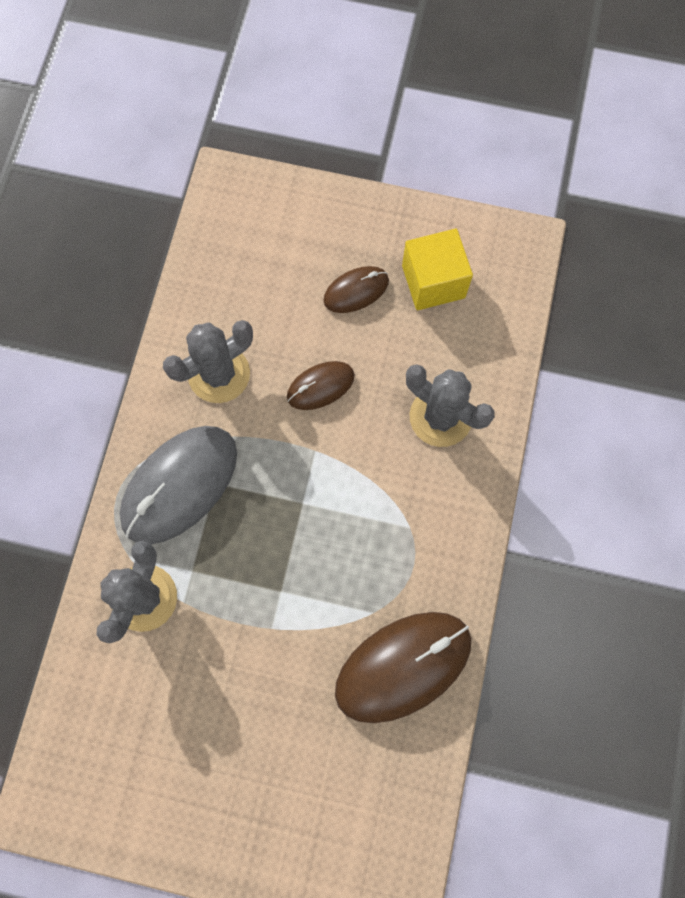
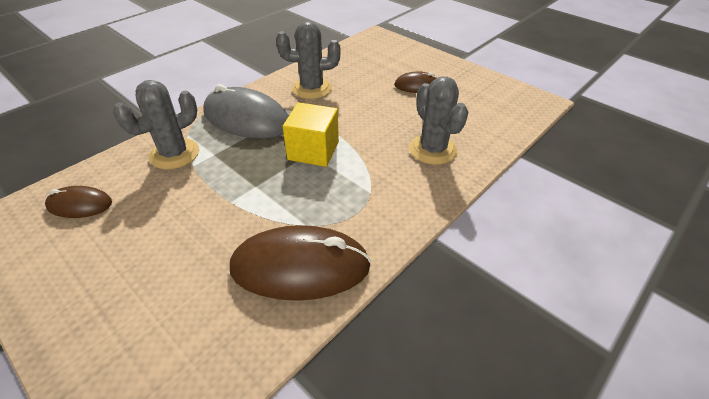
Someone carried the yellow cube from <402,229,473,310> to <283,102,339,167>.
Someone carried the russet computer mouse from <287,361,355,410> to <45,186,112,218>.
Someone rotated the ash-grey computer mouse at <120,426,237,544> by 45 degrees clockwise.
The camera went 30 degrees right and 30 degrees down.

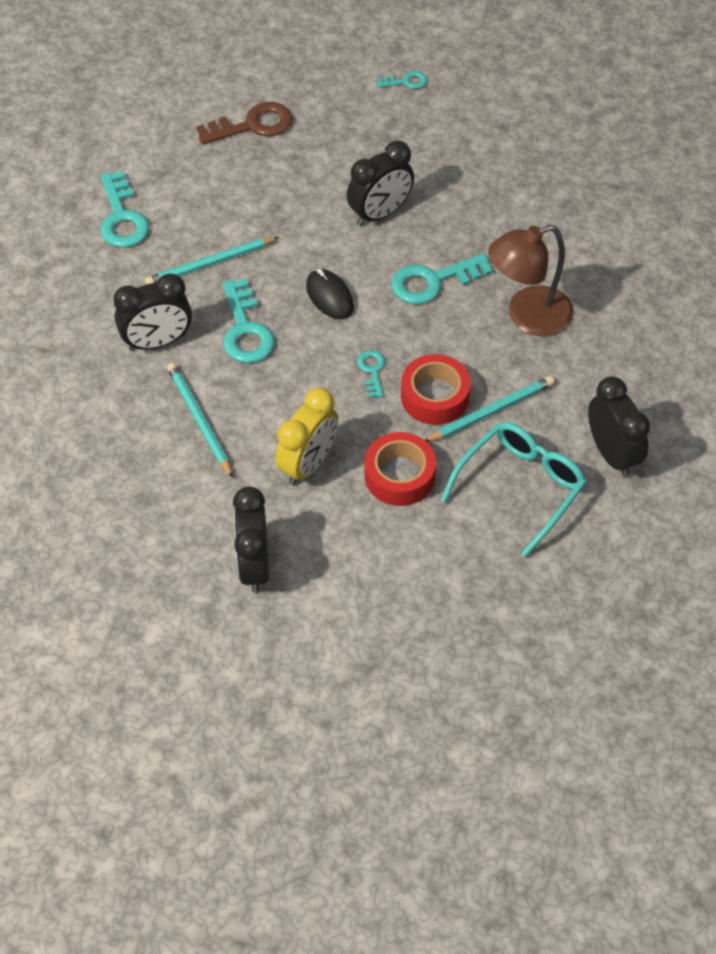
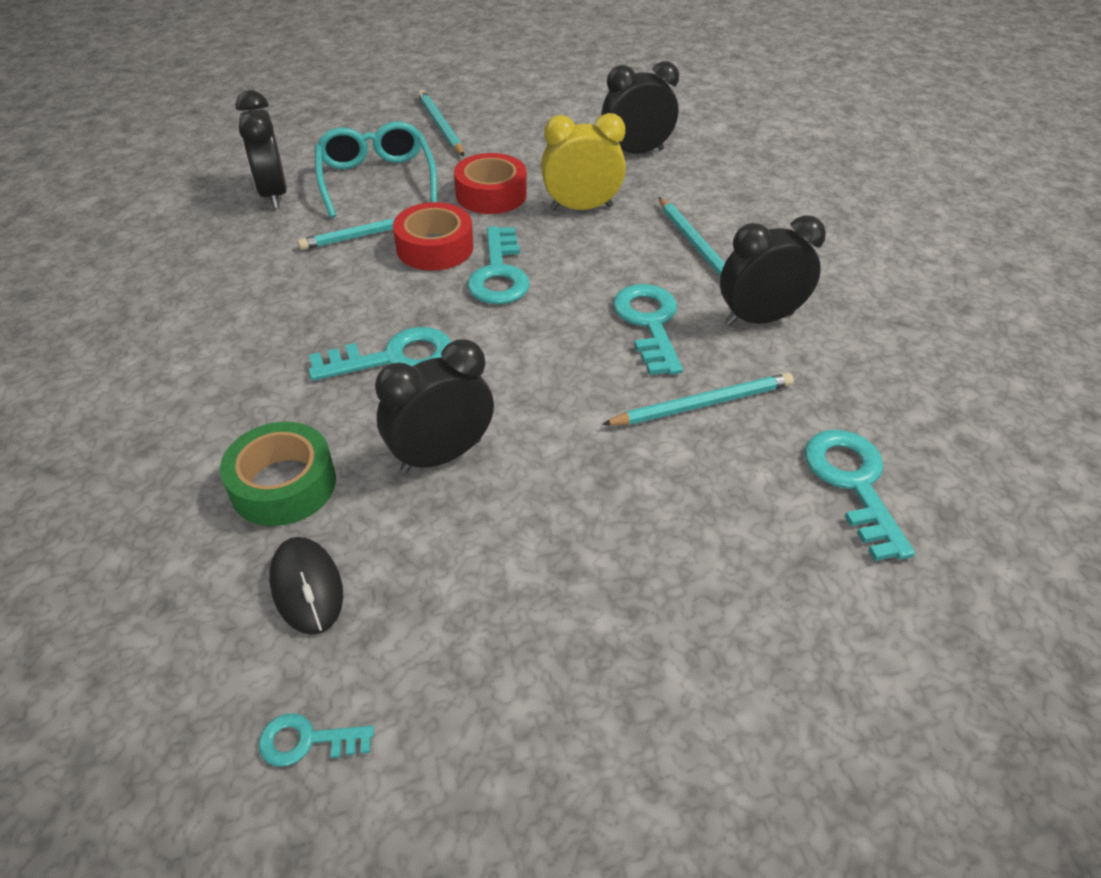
Someone took away the russet door key at <196,102,293,144>.
Someone took away the russet lamp at <488,224,574,336>.
Someone carried the jet-black computer mouse from <306,269,354,319> to <269,537,343,635>.
Someone scaled the teal door key at <357,350,385,398> by 1.86.
Someone rotated the yellow alarm clock at <275,388,338,485> by 45 degrees clockwise.
Someone rotated the teal spectacles at <441,422,587,558> by 120 degrees clockwise.
Someone rotated the jet-black alarm clock at <233,486,269,593> by 105 degrees counterclockwise.
Someone put down the teal wooden pencil at <418,90,464,156>.
Someone put down the green roll of tape at <220,422,336,526>.
The camera went 175 degrees left and 10 degrees down.

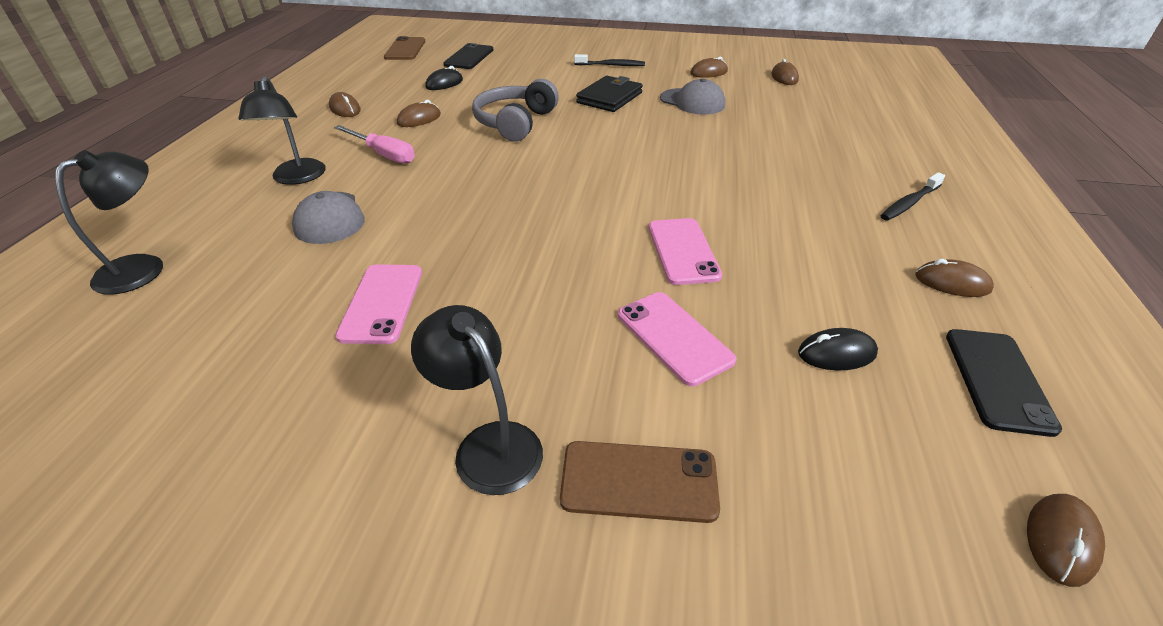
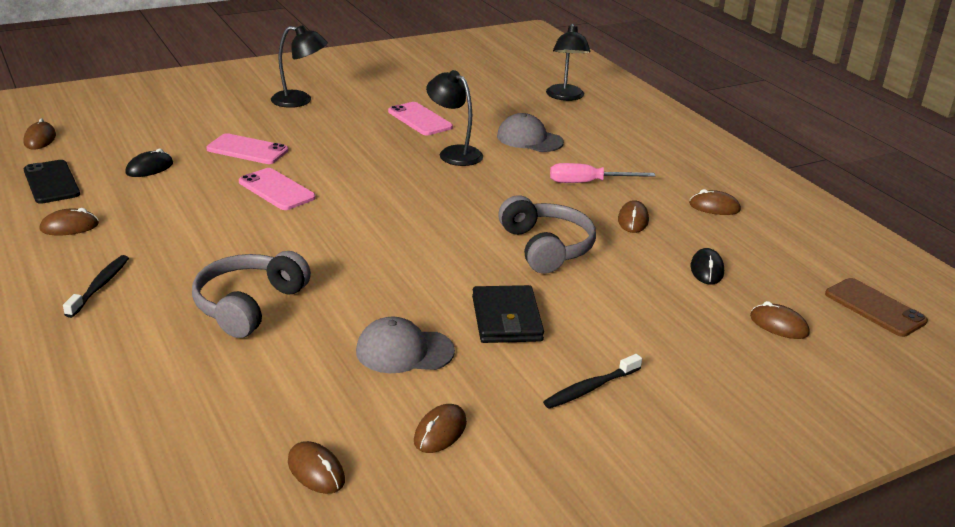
Someone swapped the jet-black mobile phone at <444,43,493,69> for the russet computer mouse at <750,301,810,339>.
Someone carried the jet-black lamp from <238,76,326,185> to <426,70,483,166>.
Someone took away the russet mobile phone at <560,441,720,523>.
Someone put down the ash-grey headset at <192,251,311,338>.
The camera went 140 degrees right and 10 degrees down.

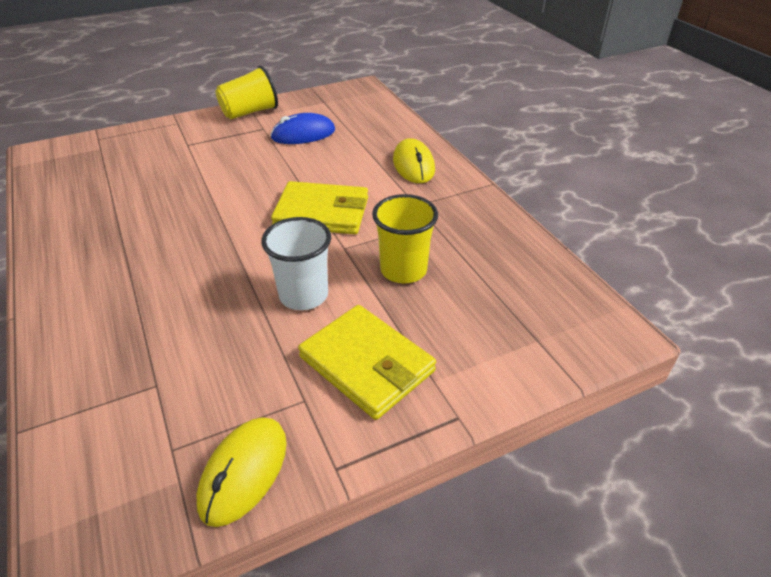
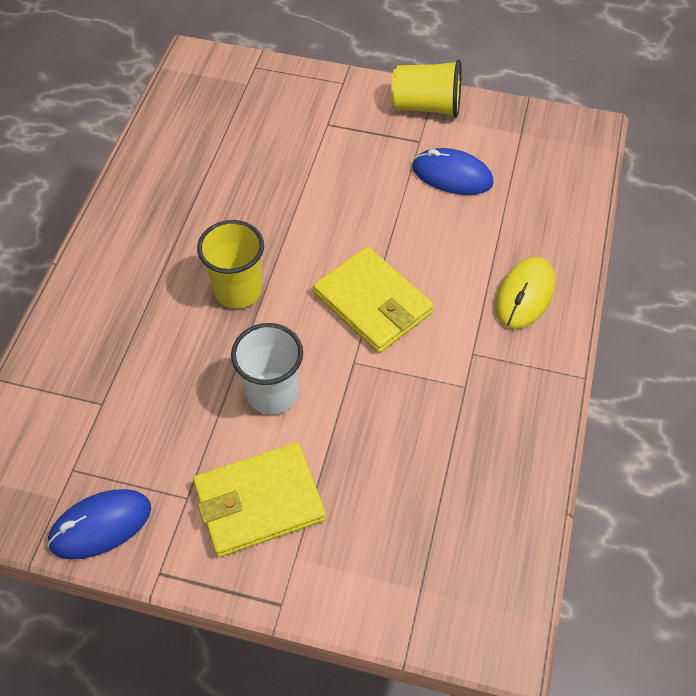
Someone carried the yellow tumbler from <372,194,438,284> to <197,220,264,309>.
Someone rotated the yellow card wallet at <298,305,436,420> by 75 degrees clockwise.
Someone repainted the yellow computer mouse at <197,418,287,527>, which became the cobalt computer mouse at <47,489,151,560>.
The camera went 40 degrees right and 15 degrees up.

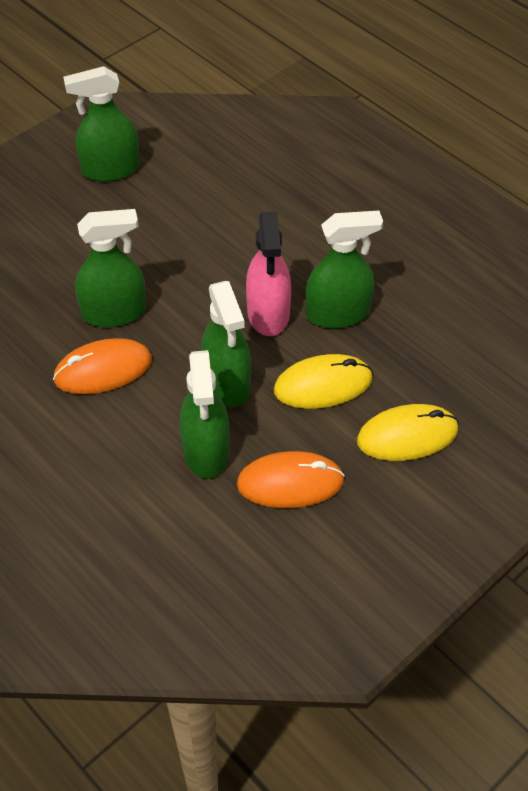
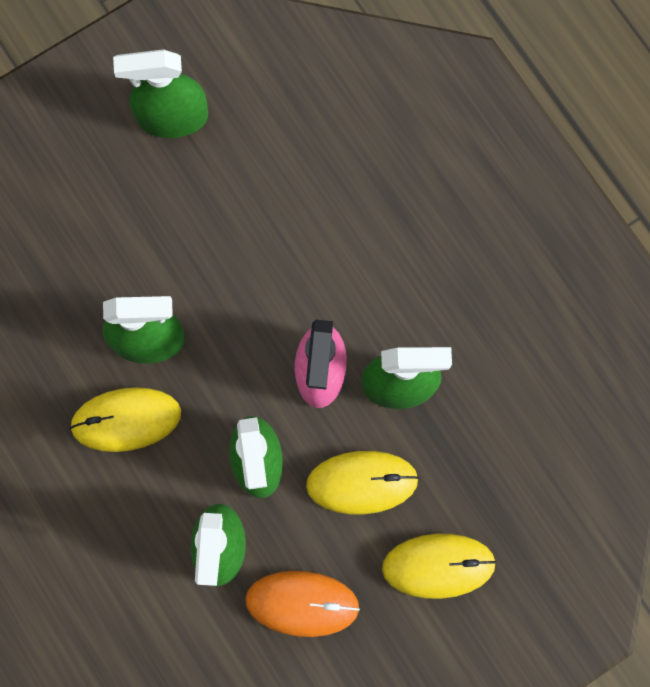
Someone repainted the orange computer mouse at <53,338,152,394>, which became the yellow computer mouse at <70,387,181,452>.
The camera went 10 degrees right and 25 degrees up.

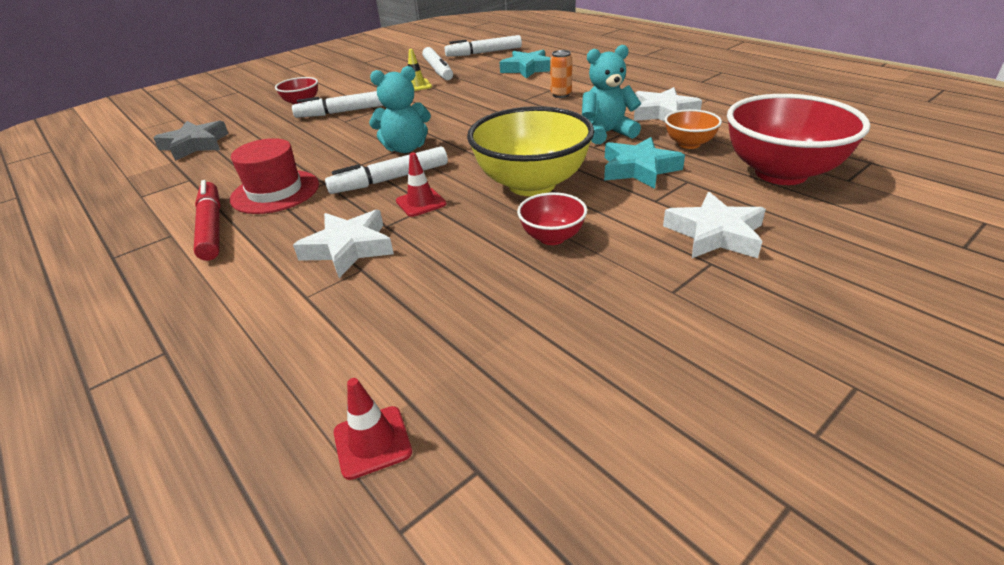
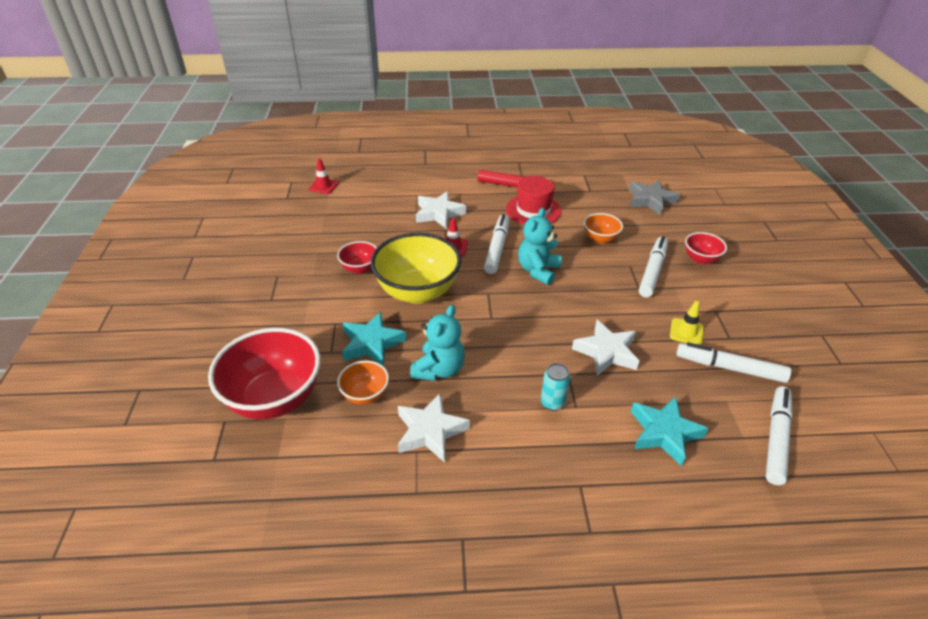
Someone repainted the orange soda can at <550,50,572,98>, which became the teal soda can at <541,363,570,411>.
Someone carried the pure white star from <663,192,766,258> to <572,320,639,376>.
Someone put down the orange serving bowl at <584,213,623,244>.
The camera went 125 degrees right and 5 degrees up.

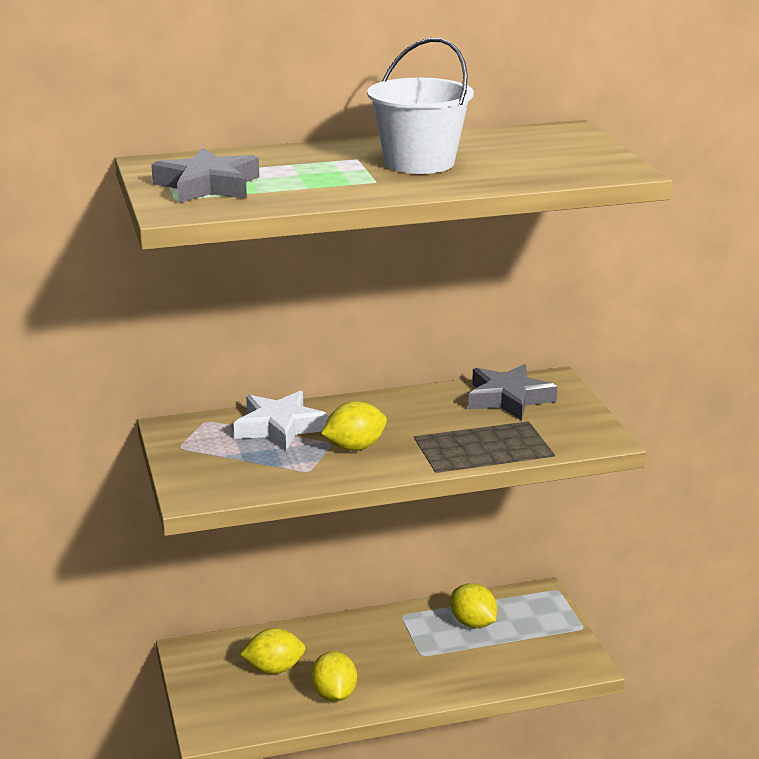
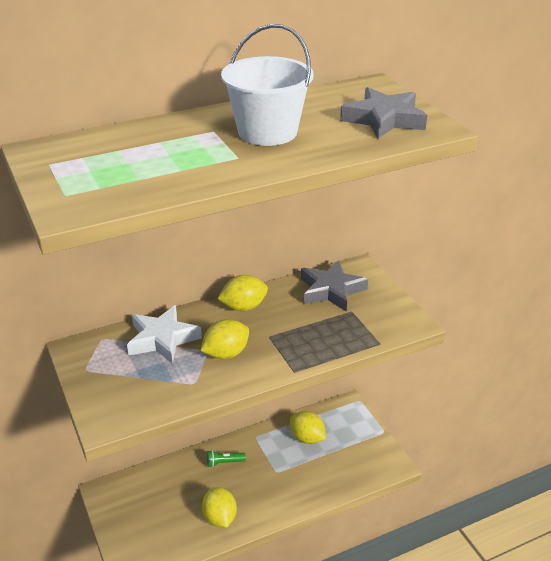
Someone carried the ash-grey star from <151,148,260,203> to <340,87,427,139>.
Someone carried the yellow toy lemon from <240,628,305,674> to <217,275,268,311>.
Someone put down the green torch at <207,450,246,467>.
The camera went 10 degrees left and 10 degrees up.

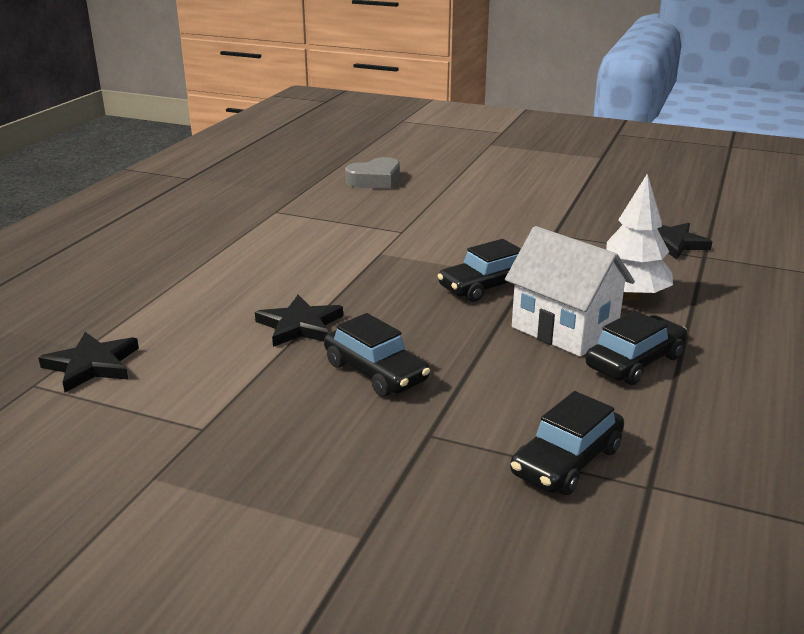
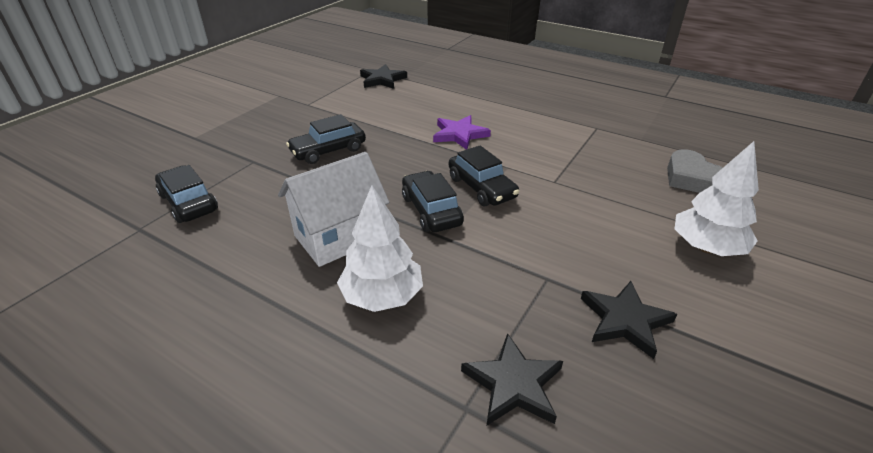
Someone carried the jet-black star from <255,295,343,347> to <581,281,677,359>.
Someone carried the jet-black toy car from <585,310,687,385> to <449,146,519,206>.
Someone put down the purple star at <433,115,491,150>.
Someone put down the pure white fir tree at <675,141,759,256>.
The camera went 100 degrees right and 10 degrees up.

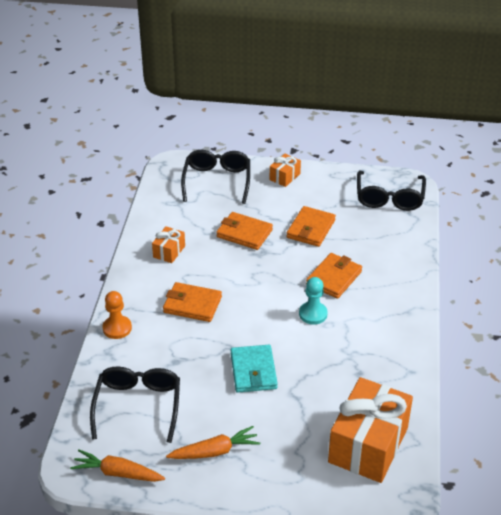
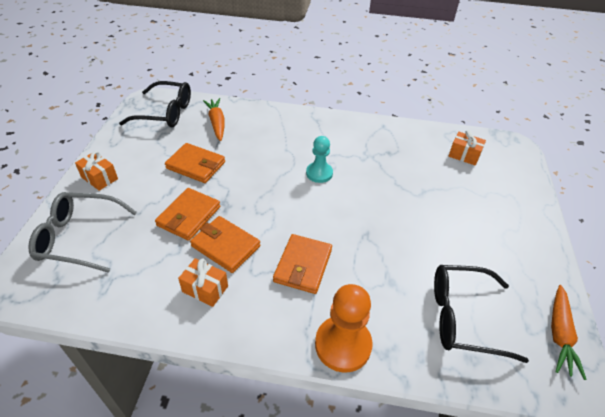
Someone repainted the jet-black spectacles at <181,150,250,204>, which became the ash-grey spectacles at <28,192,137,273>.
Someone carried the orange card wallet from <306,253,362,299> to <190,216,261,273>.
Someone scaled the orange pawn at <102,291,132,339> by 1.53.
Someone took away the teal card wallet at <231,345,278,393>.
Someone scaled the orange gift at <328,377,413,483> by 0.46.
Someone carried the orange root vegetable from <166,426,260,459> to <203,98,225,141>.
The camera went 90 degrees left and 5 degrees up.

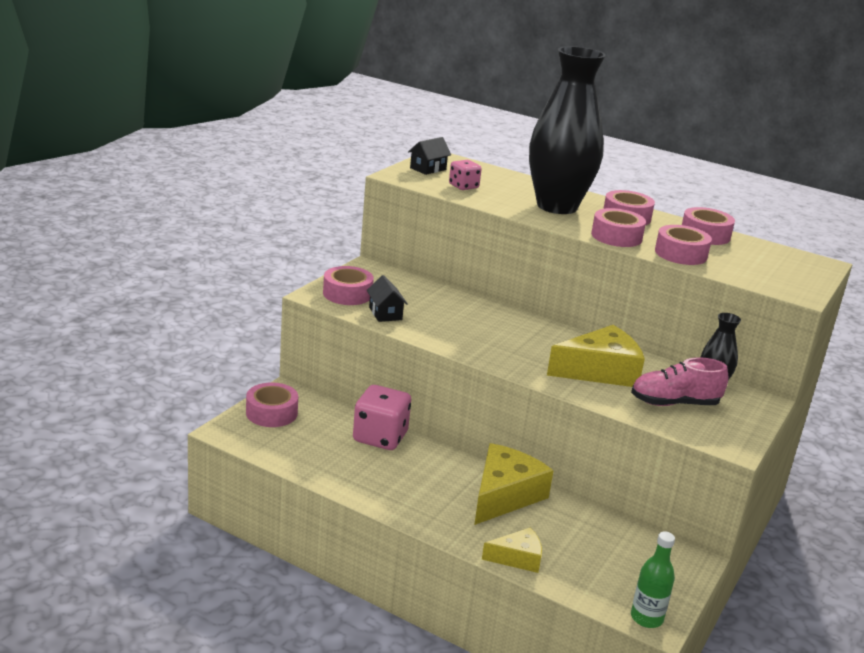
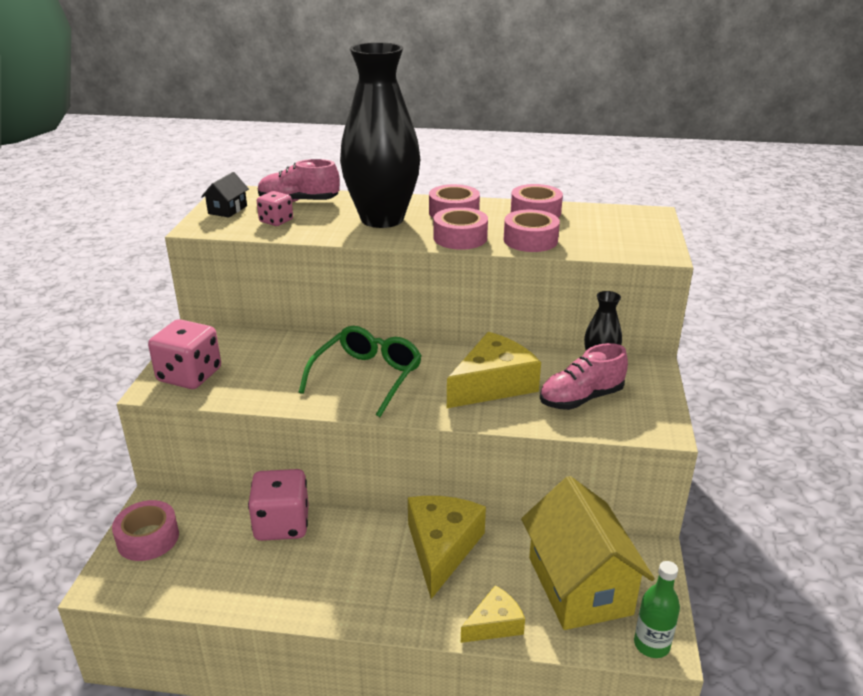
Someone swapped the pink roll of tape at <323,266,374,305> for the pink game die at <148,319,221,389>.
Someone took away the jet-black toy house at <367,275,408,322>.
Someone put down the pink lace-up shoe at <258,159,340,202>.
Someone put down the green spectacles at <299,326,422,417>.
Someone put down the yellow toy house at <521,476,655,630>.
The camera went 20 degrees left and 5 degrees up.

